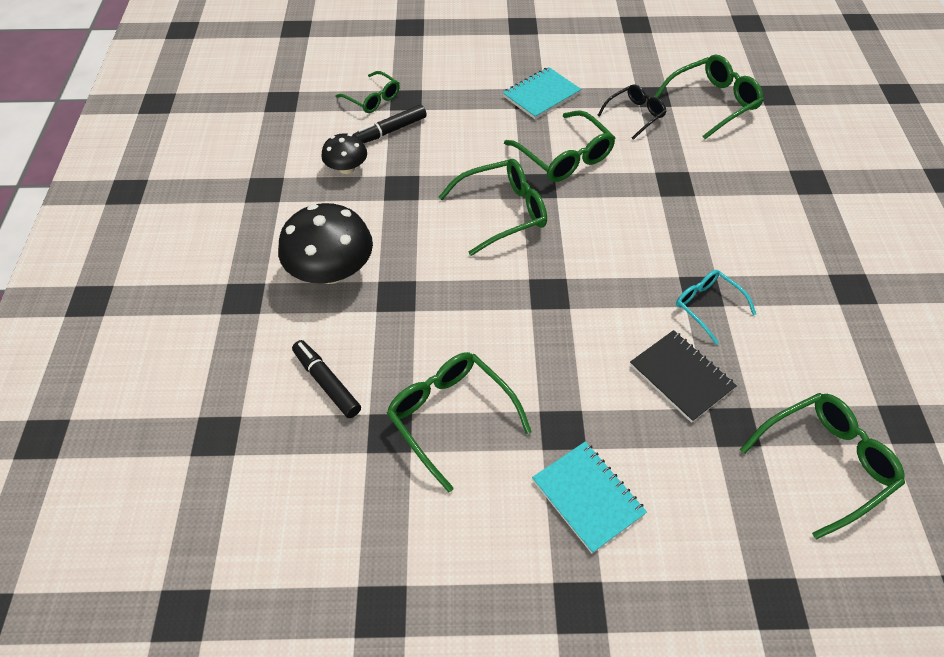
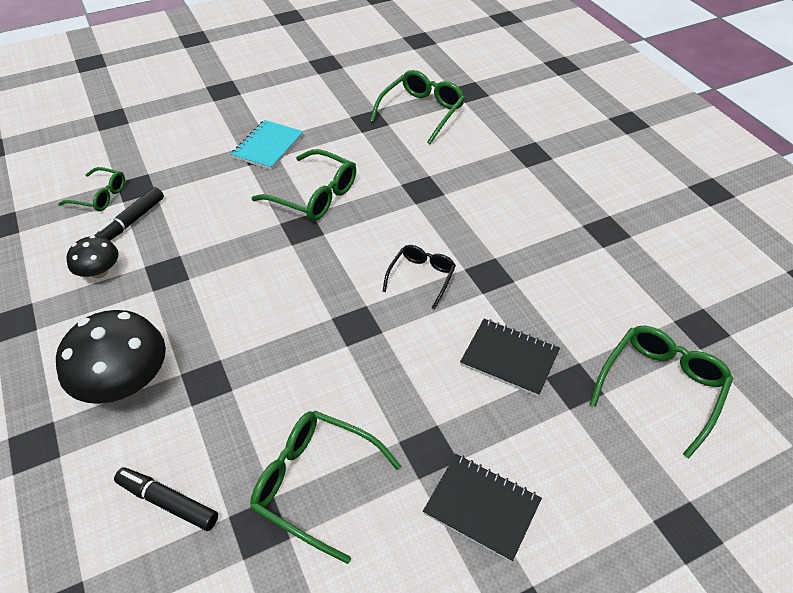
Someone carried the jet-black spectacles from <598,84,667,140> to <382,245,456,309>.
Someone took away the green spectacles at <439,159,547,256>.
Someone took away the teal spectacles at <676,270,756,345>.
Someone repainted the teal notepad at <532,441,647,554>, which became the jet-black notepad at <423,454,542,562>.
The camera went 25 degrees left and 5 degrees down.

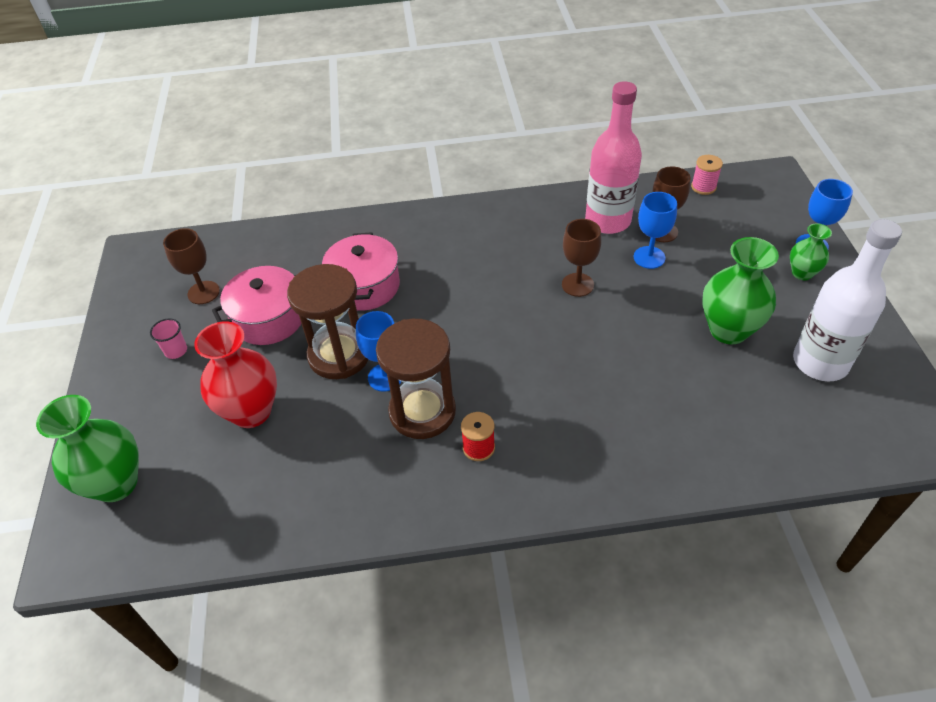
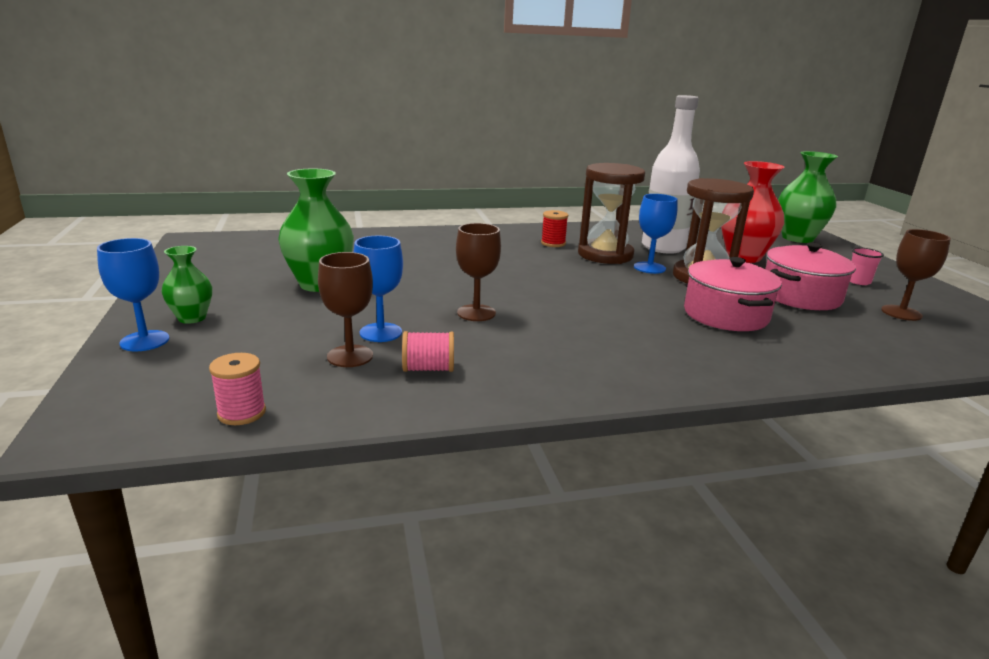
Someone swapped the pink drink bottle at <585,81,642,234> for the pink bobbin at <402,331,454,372>.
Someone carried the pure white drink bottle from <793,219,902,382> to <642,95,700,254>.
The camera went 170 degrees right and 25 degrees down.

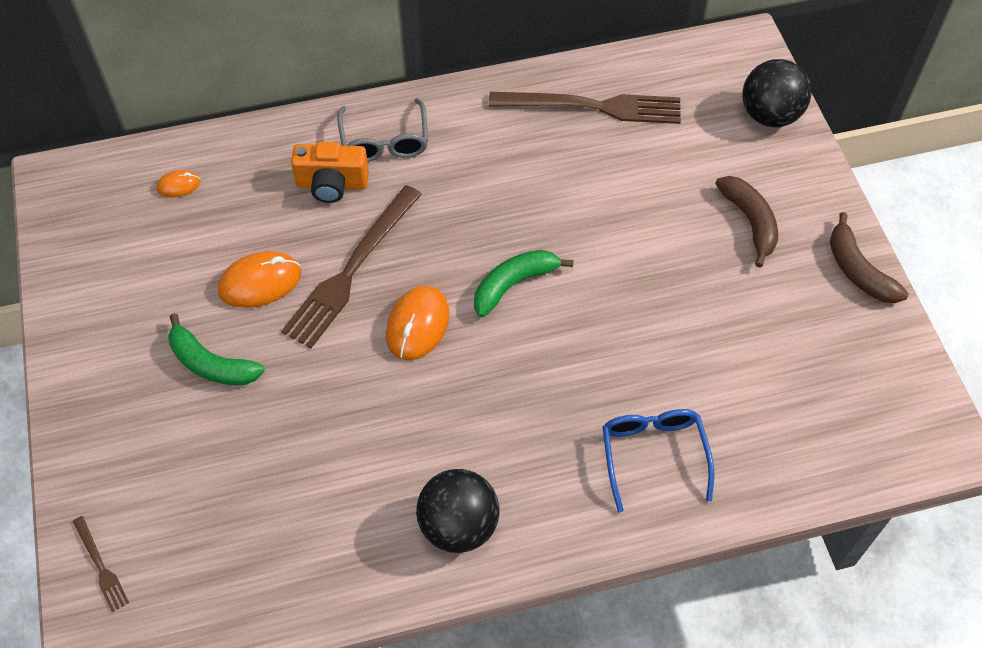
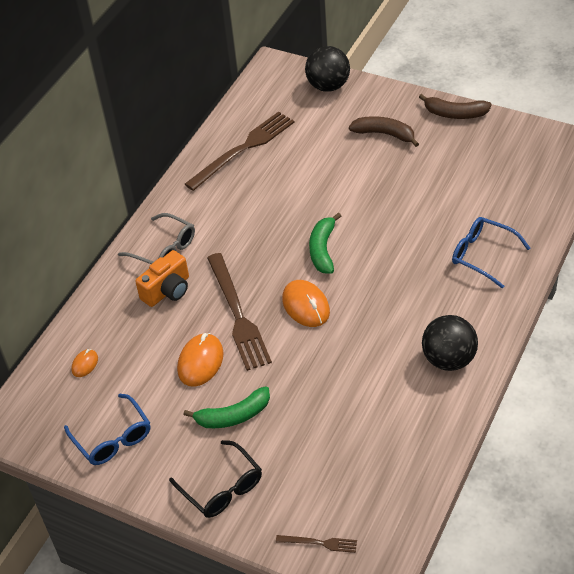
Someone put down the cobalt spectacles at <64,394,150,465>.
Someone put down the jet-black spectacles at <169,440,262,518>.
The camera went 45 degrees left and 10 degrees down.

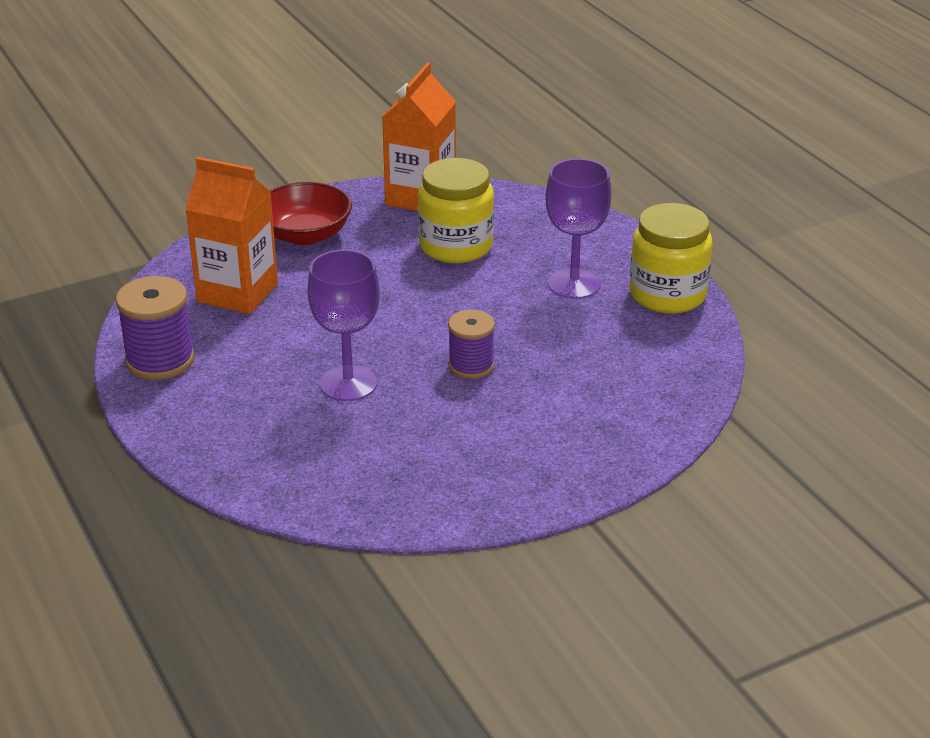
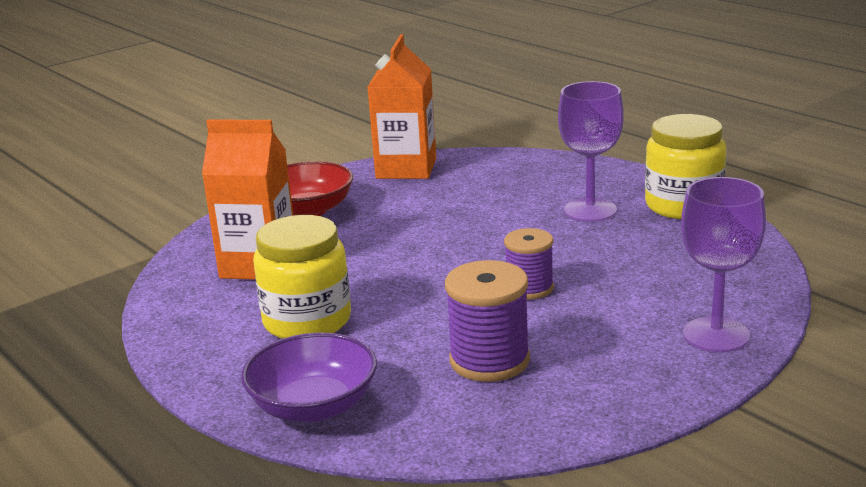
Someone carried the yellow preserve jar from <418,158,494,263> to <253,215,351,339>.
Someone carried the purple goblet from <307,250,380,401> to <681,177,766,352>.
Someone carried the purple bobbin from <116,276,195,380> to <445,260,530,382>.
Someone put down the purple serving bowl at <241,332,377,422>.
The camera went 10 degrees left and 10 degrees down.

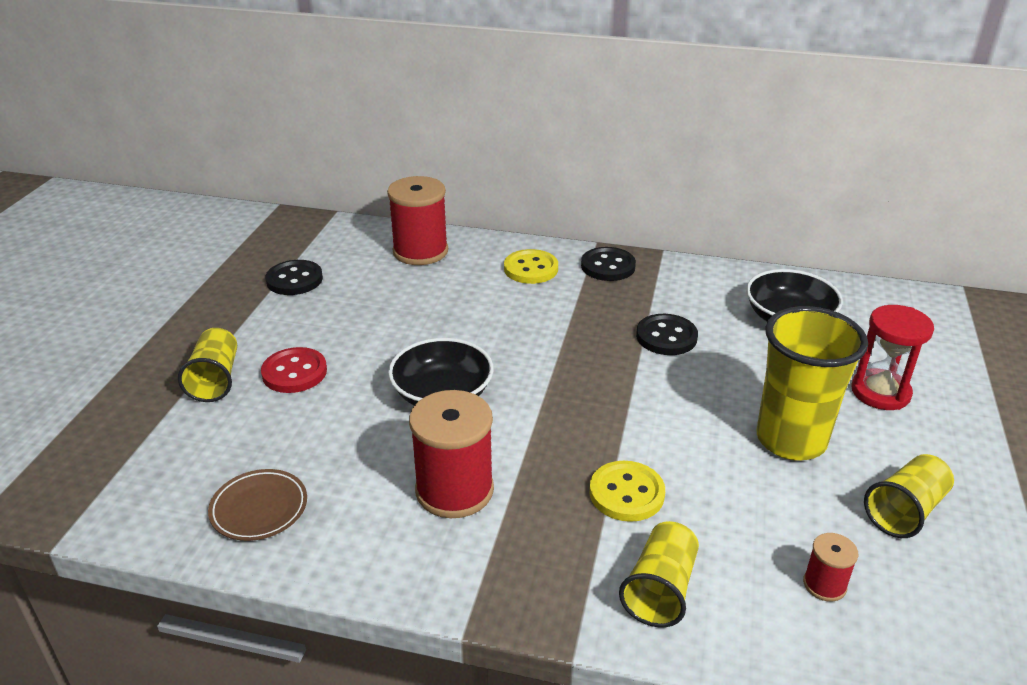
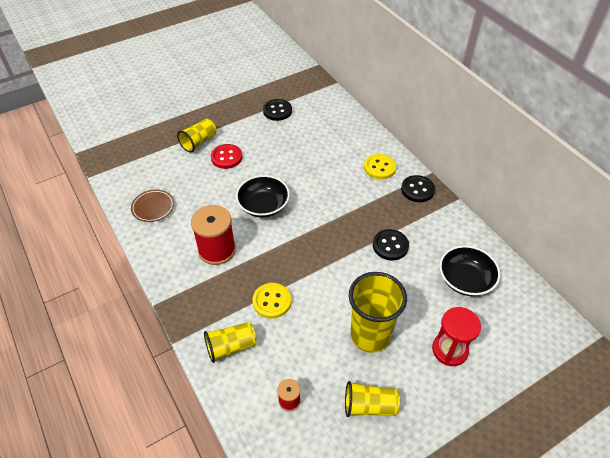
Someone took away the red bobbin at <387,176,448,265>.
The camera went 45 degrees right and 15 degrees up.

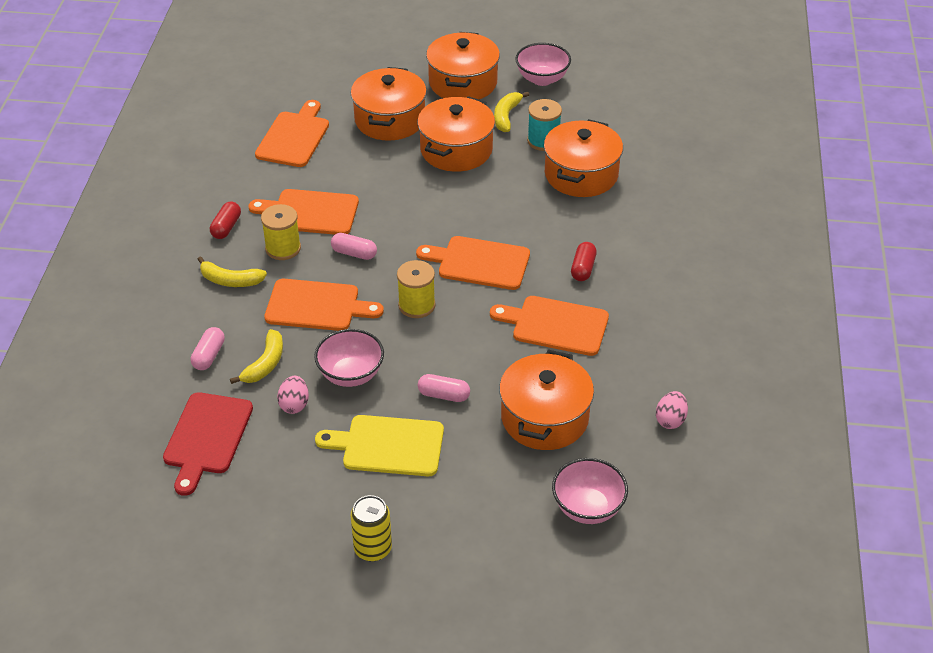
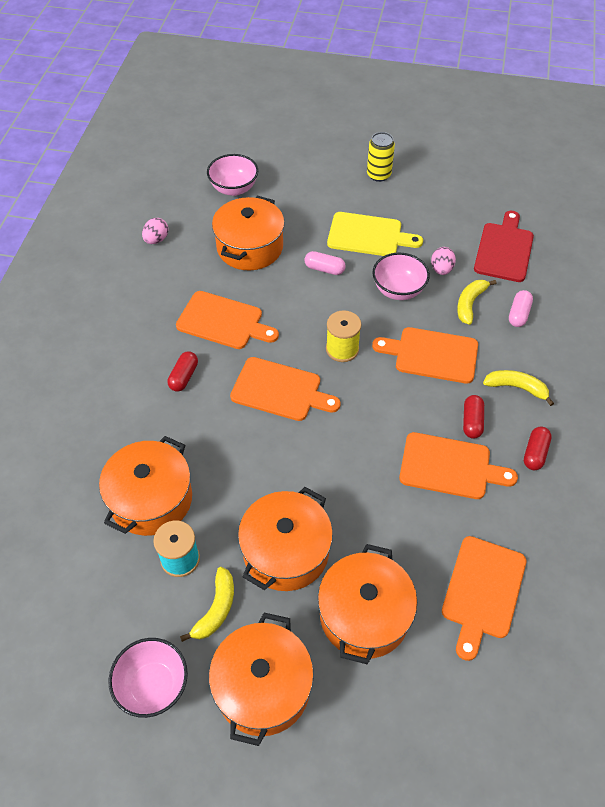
Someone swapped the yellow bobbin at <261,204,301,260> for the red capsule at <463,395,484,439>.
Someone took away the pink capsule at <331,233,377,260>.
The camera went 175 degrees left and 10 degrees up.

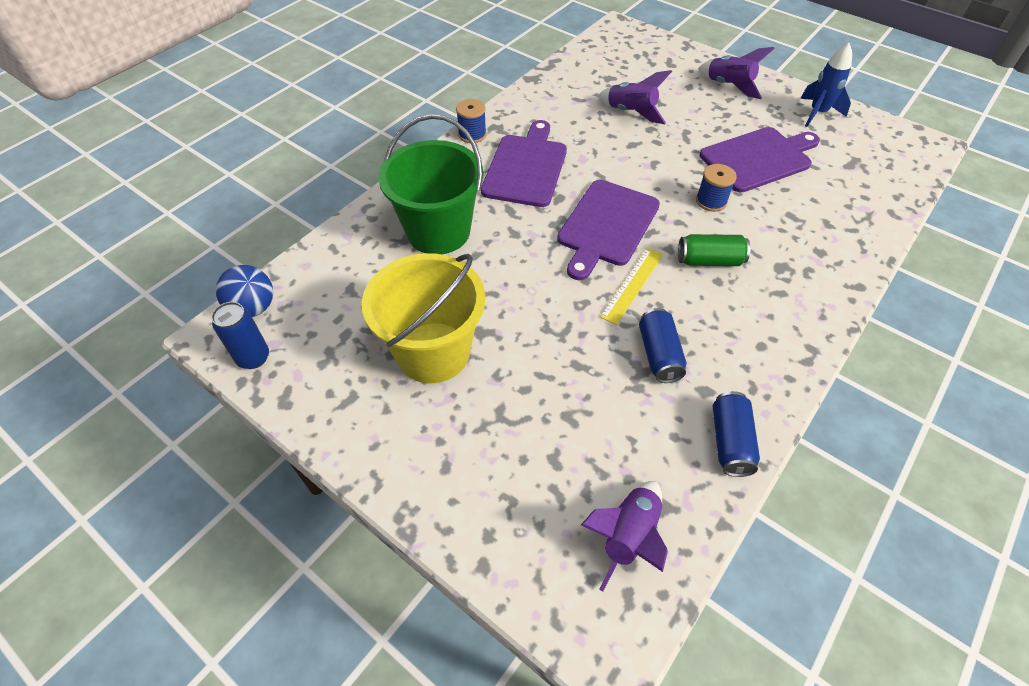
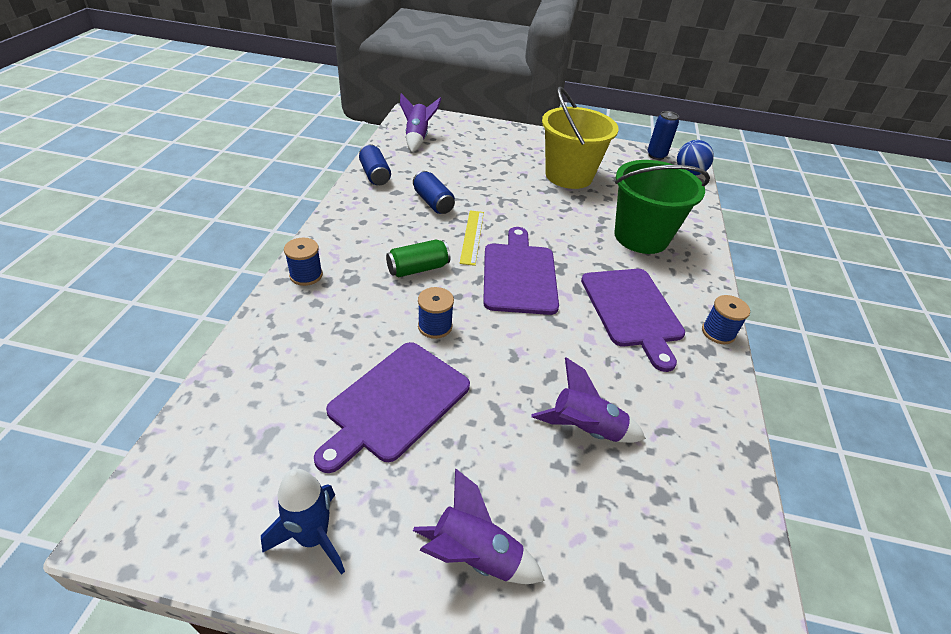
Someone put down the cobalt bobbin at <284,237,323,286>.
The camera went 150 degrees right and 10 degrees down.

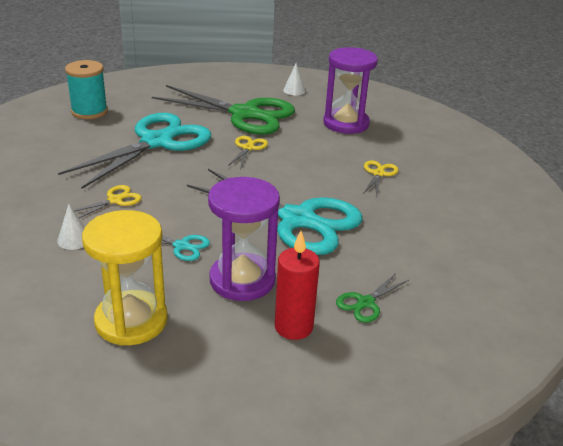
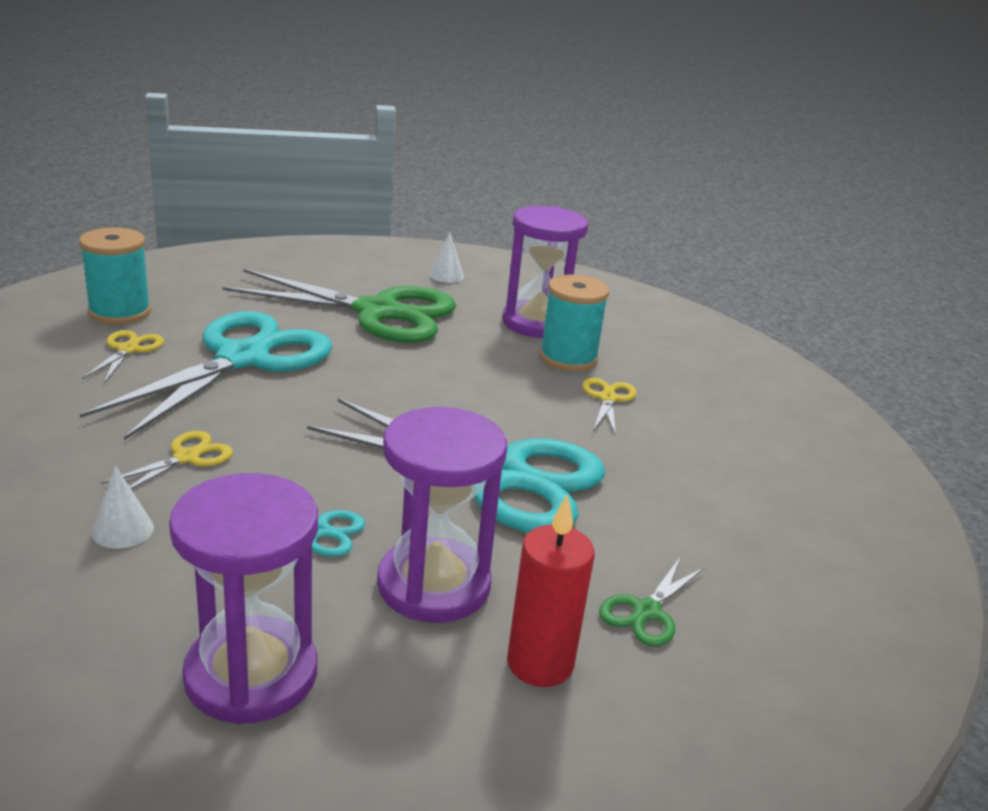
Someone carried the yellow pair of scissors from <228,136,268,169> to <82,330,164,383>.
Someone repainted the yellow sandglass at <82,210,168,346>, which became the purple sandglass at <169,473,318,724>.
Someone put down the teal bobbin at <539,275,609,371>.
The camera went 10 degrees left and 5 degrees down.

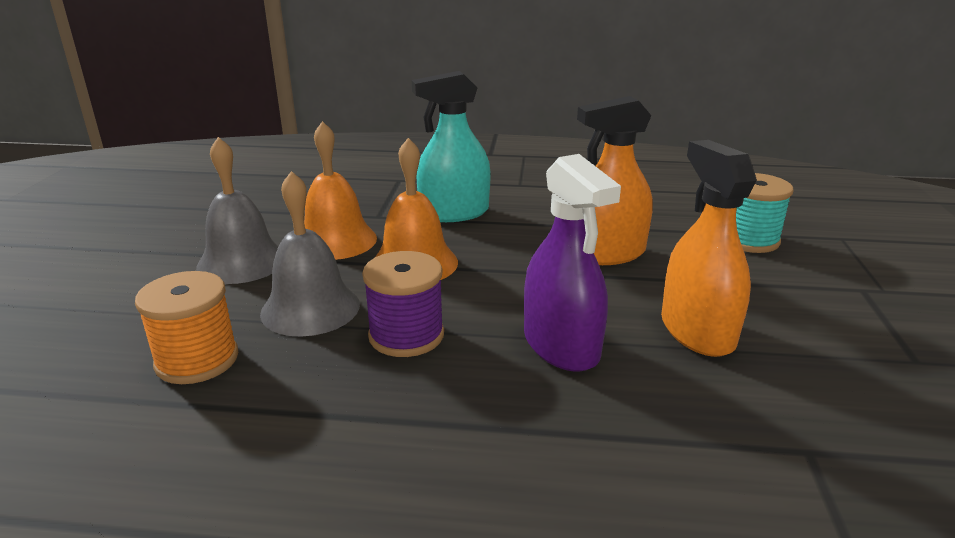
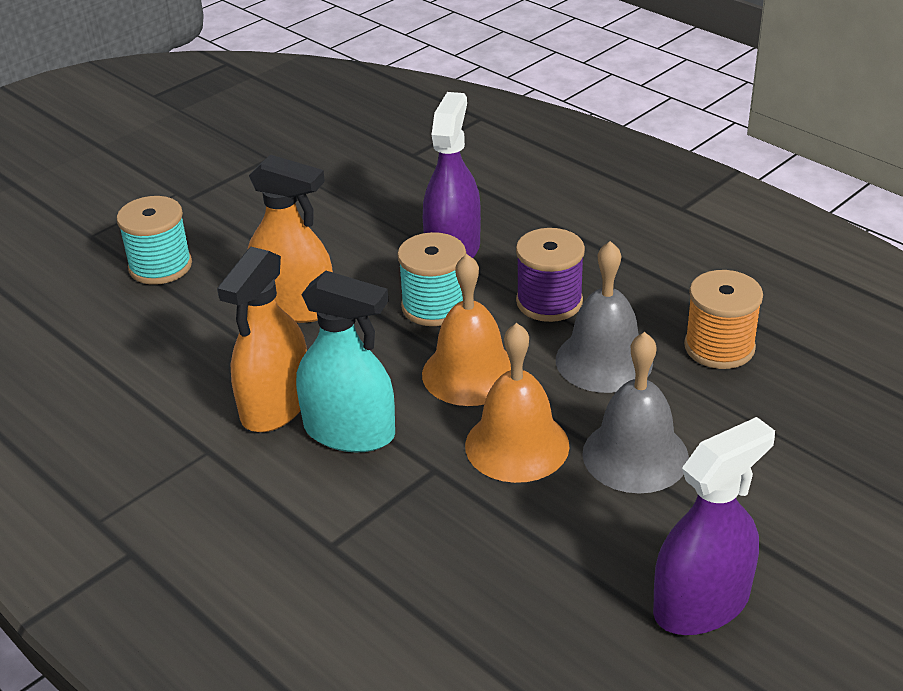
Someone carried the orange spray cleaner from <661,140,757,357> to <217,247,307,432>.
Someone put down the teal bobbin at <397,232,466,326>.
Someone put down the purple spray cleaner at <653,417,775,635>.
The camera went 140 degrees left and 10 degrees up.

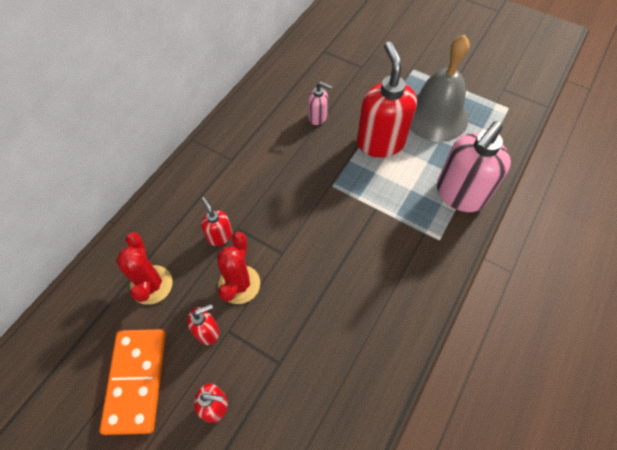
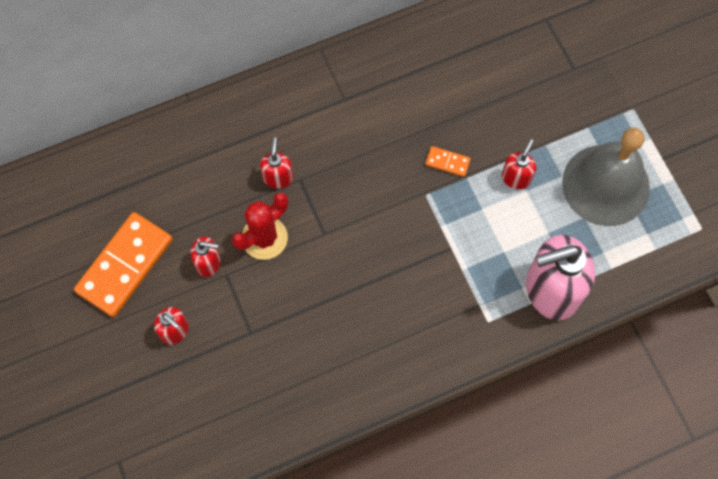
Someone scaled the red soap dispenser at <357,42,417,158> by 0.48.
Someone took away the pink soap dispenser at <308,82,332,125>.
Someone took away the red saguaro cactus at <116,232,173,305>.
Someone put down the orange domino piece at <426,146,471,177>.
The camera went 35 degrees right and 10 degrees up.

